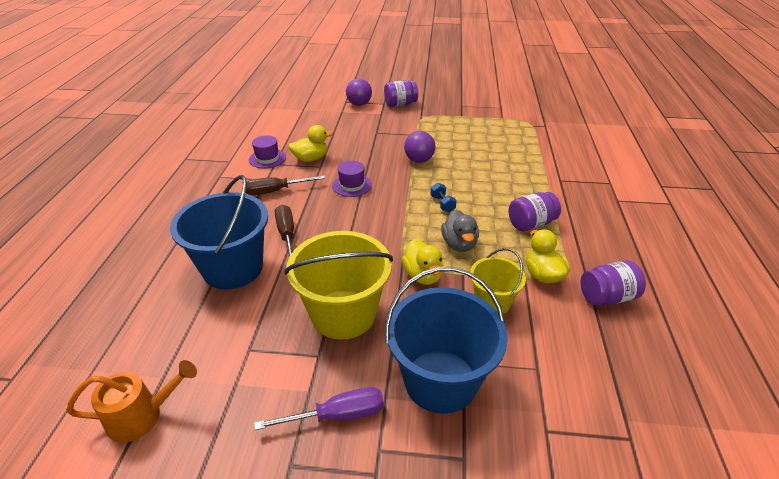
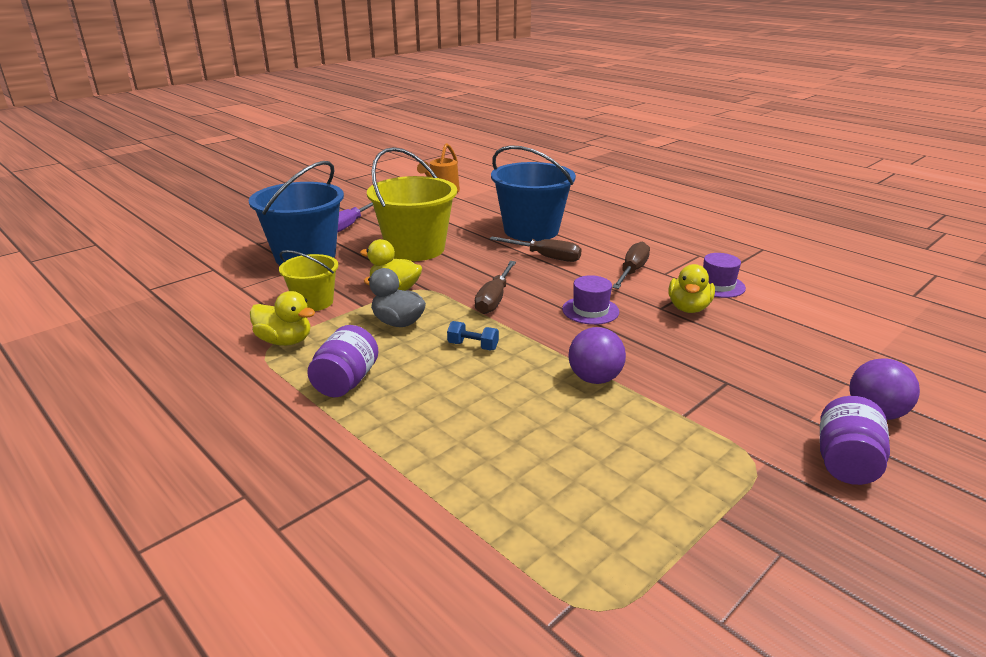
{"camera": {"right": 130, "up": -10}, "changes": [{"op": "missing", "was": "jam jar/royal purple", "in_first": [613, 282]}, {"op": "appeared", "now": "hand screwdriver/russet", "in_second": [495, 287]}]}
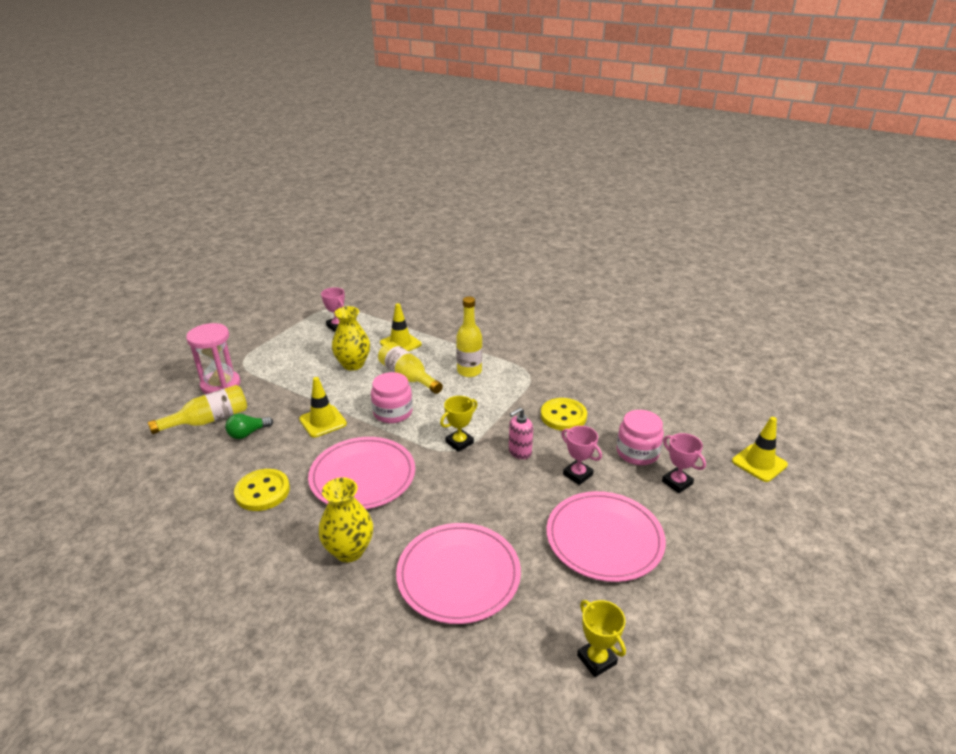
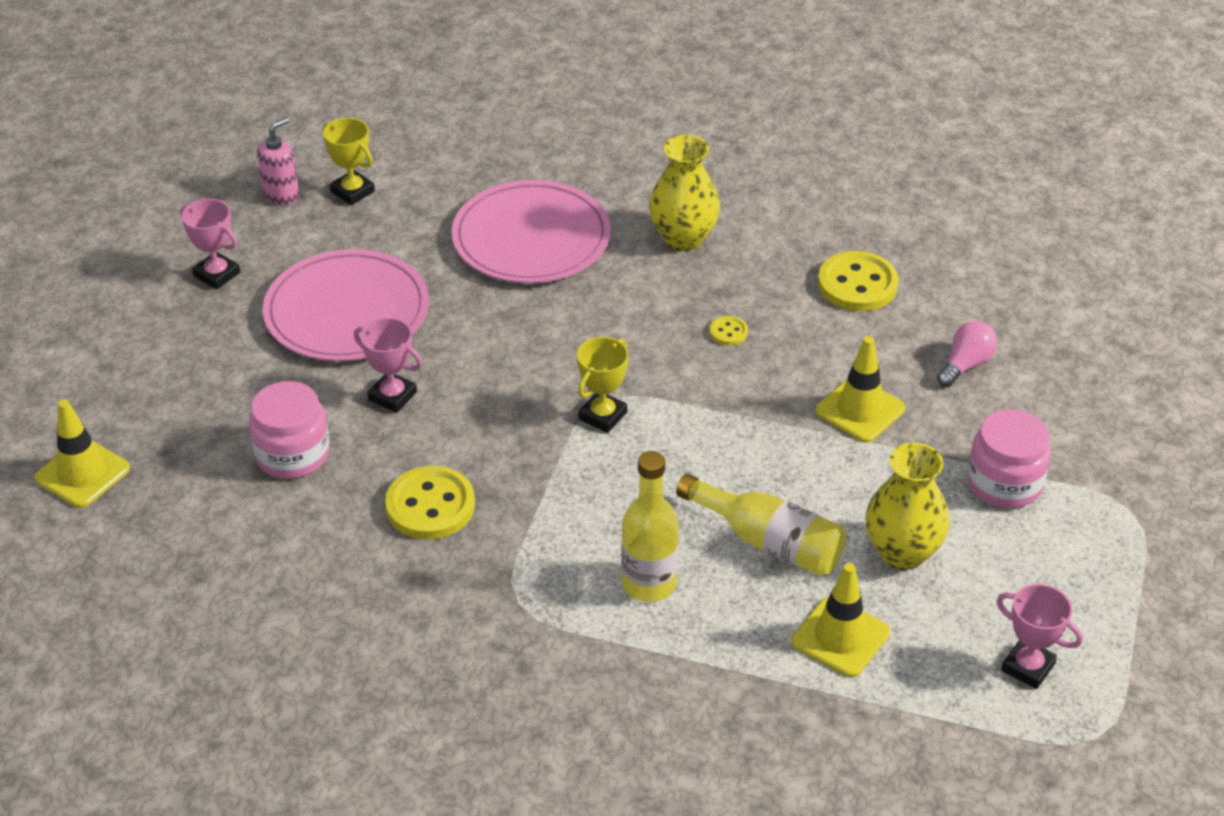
{"camera": {"right": 165, "up": 10}, "changes": [{"op": "missing", "was": "flask/golden", "in_first": [197, 409]}, {"op": "missing", "was": "sand timer/rose-pink", "in_first": [213, 358]}, {"op": "relocated", "was": "jam jar/rose-pink", "in_first": [392, 397], "in_second": [1009, 458]}, {"op": "relocated", "was": "soap pump/rose-pink", "in_first": [521, 433], "in_second": [278, 161]}, {"op": "relocated", "was": "trophy/rose-pink", "in_first": [684, 463], "in_second": [210, 244]}, {"op": "exchanged", "was": "dinner plate/rose-pink", "now": "button/golden", "in_first": [361, 473], "in_second": [729, 331]}, {"op": "colour", "was": "lightbulb/emerald", "now": "lightbulb/rose-pink", "in_first": [249, 426], "in_second": [967, 354]}]}
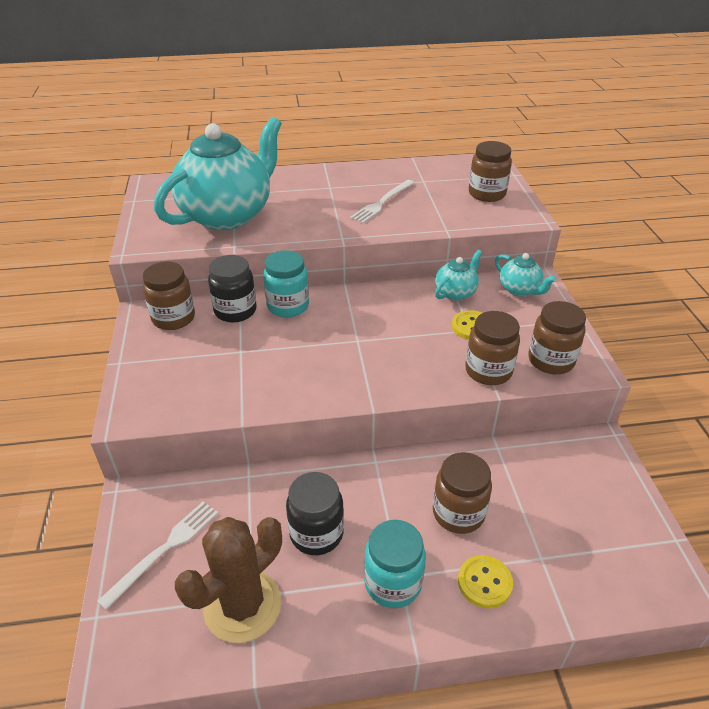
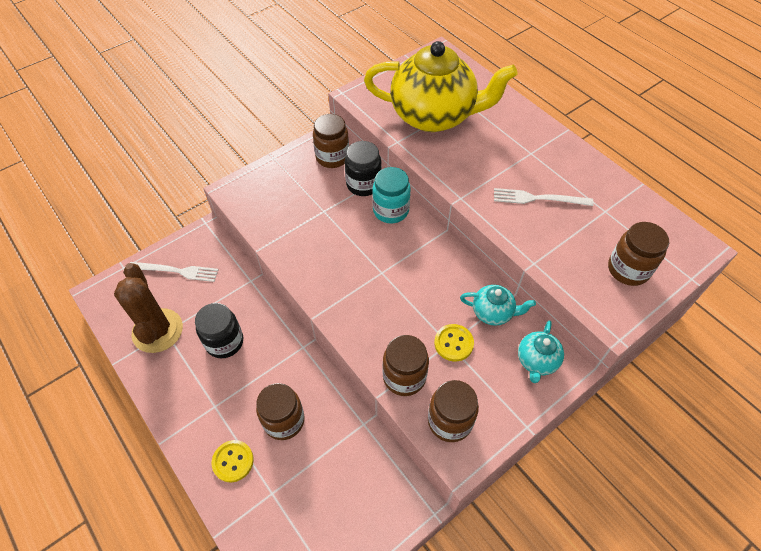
{"camera": {"right": 60, "up": 15}, "changes": [{"op": "missing", "was": "jam jar/teal", "in_first": [395, 564]}, {"op": "colour", "was": "tea pot/teal", "now": "tea pot/golden", "in_first": [218, 173], "in_second": [441, 86]}, {"op": "spun", "was": "saguaro cactus/russet", "in_first": [228, 580], "in_second": [148, 308], "clockwise": 60}]}
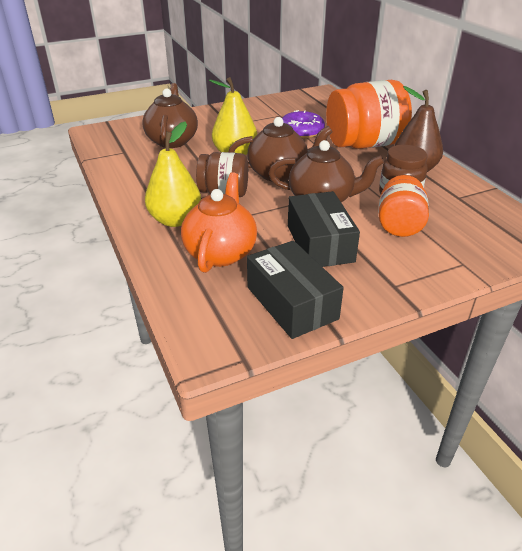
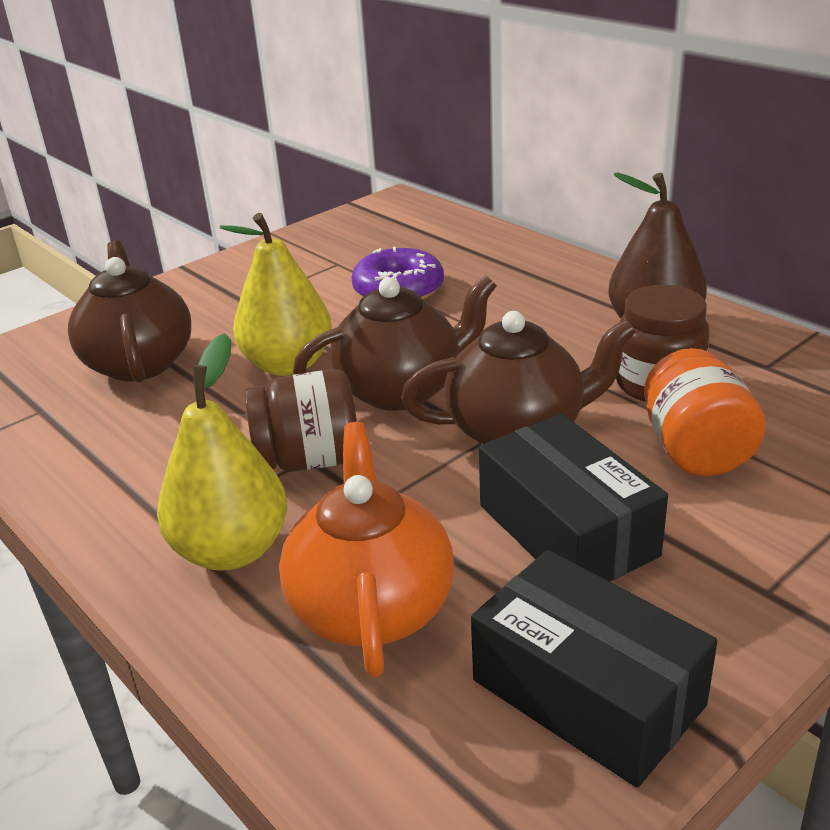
{"camera": {"right": -15, "up": -5}, "changes": [{"op": "missing", "was": "jam jar/orange", "in_first": [369, 114]}]}
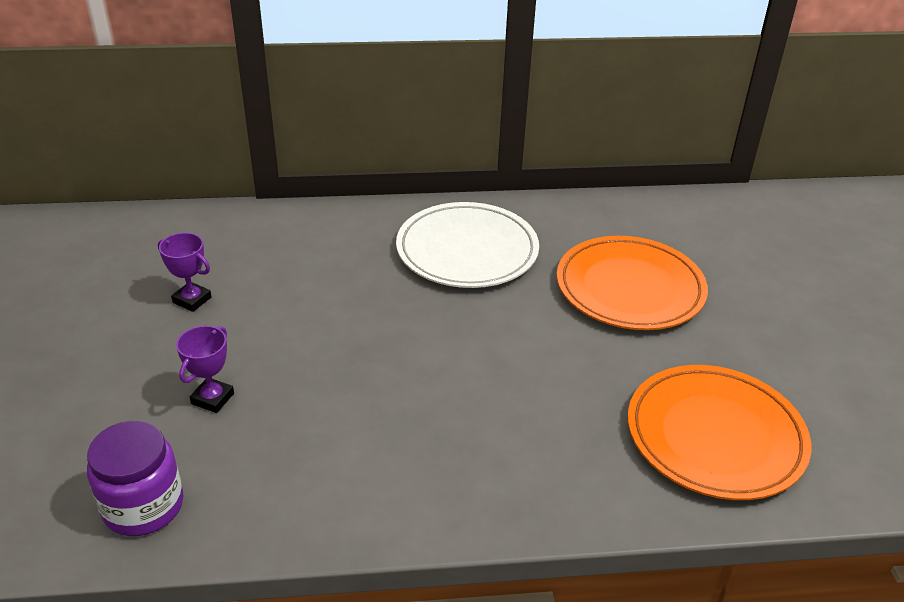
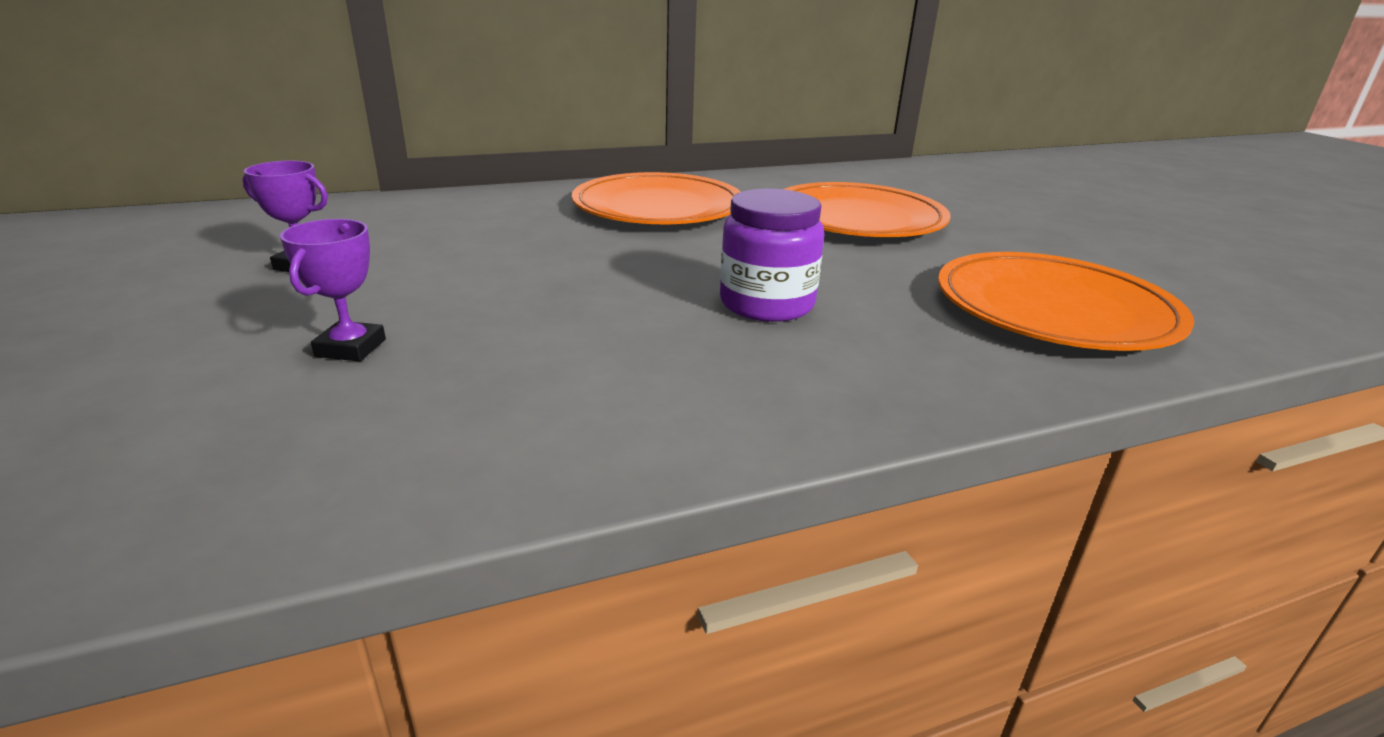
{"camera": {"right": -15, "up": -10}, "changes": [{"op": "relocated", "was": "jam jar/royal purple", "in_first": [135, 478], "in_second": [772, 255]}, {"op": "colour", "was": "dinner plate/white", "now": "dinner plate/orange", "in_first": [467, 245], "in_second": [656, 198]}]}
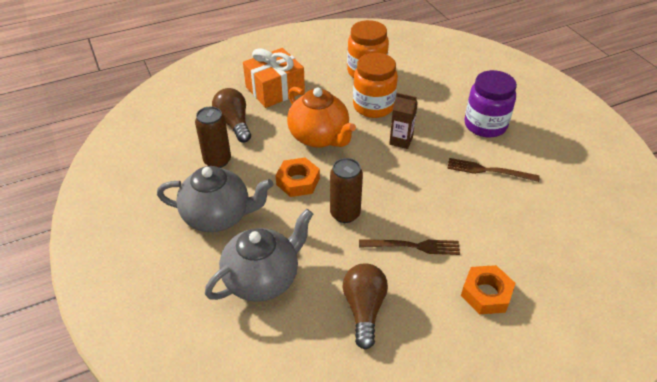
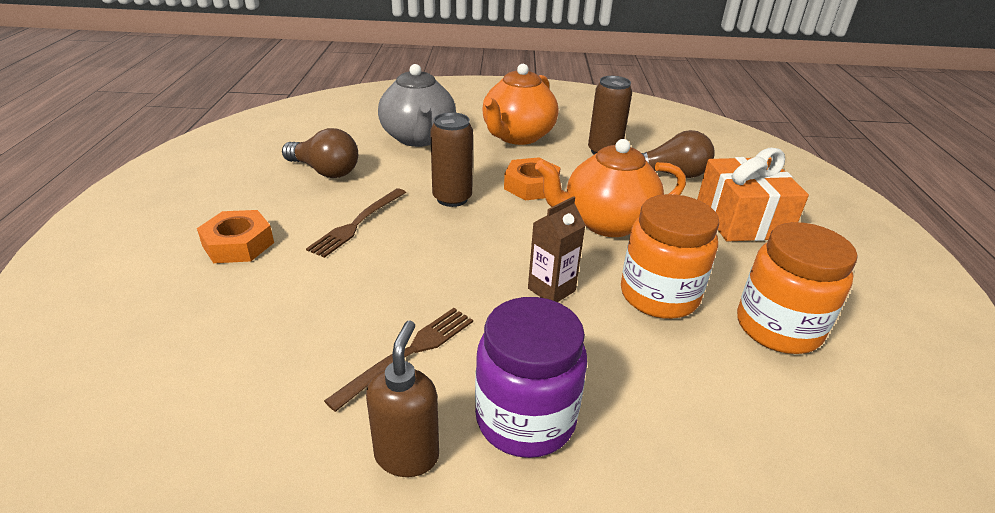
{"camera": {"right": 115, "up": -10}, "changes": [{"op": "appeared", "now": "soap pump/russet", "in_second": [402, 398]}, {"op": "colour", "was": "tea pot/gray", "now": "tea pot/orange", "in_first": [215, 199], "in_second": [521, 104]}]}
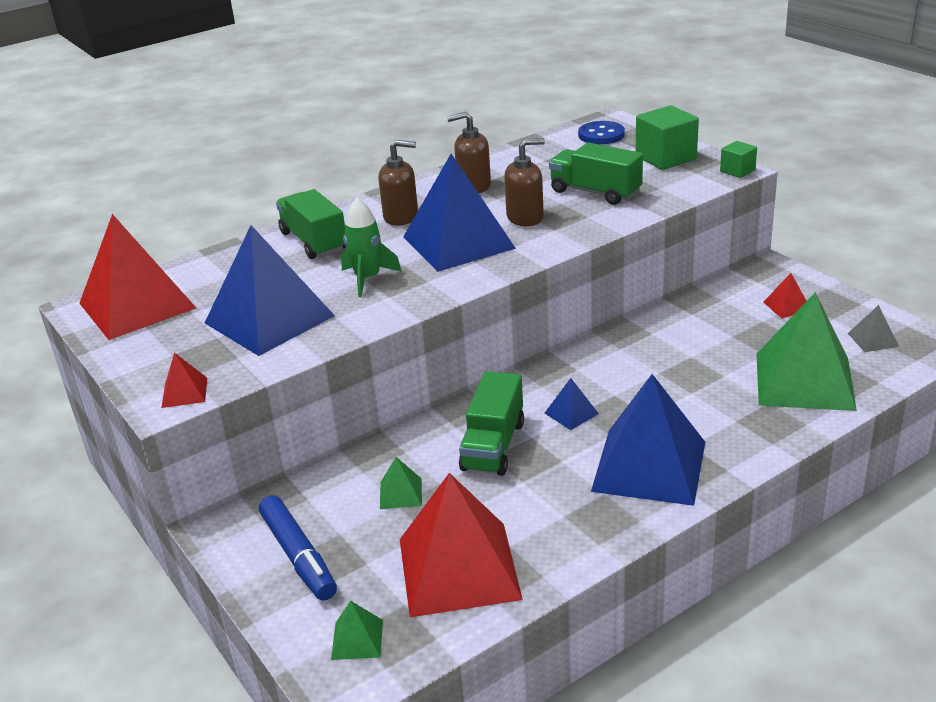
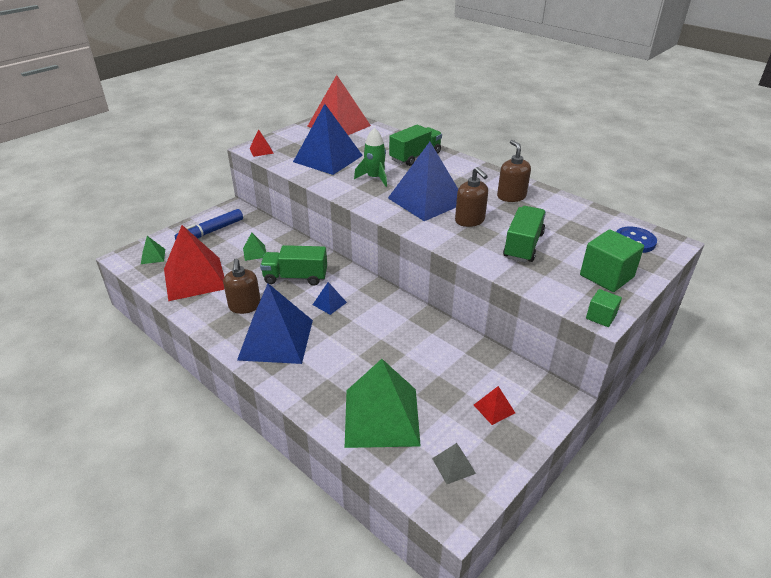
{"camera": {"right": 75, "up": 5}, "changes": [{"op": "relocated", "was": "soap pump/russet", "in_first": [398, 183], "in_second": [242, 286]}]}
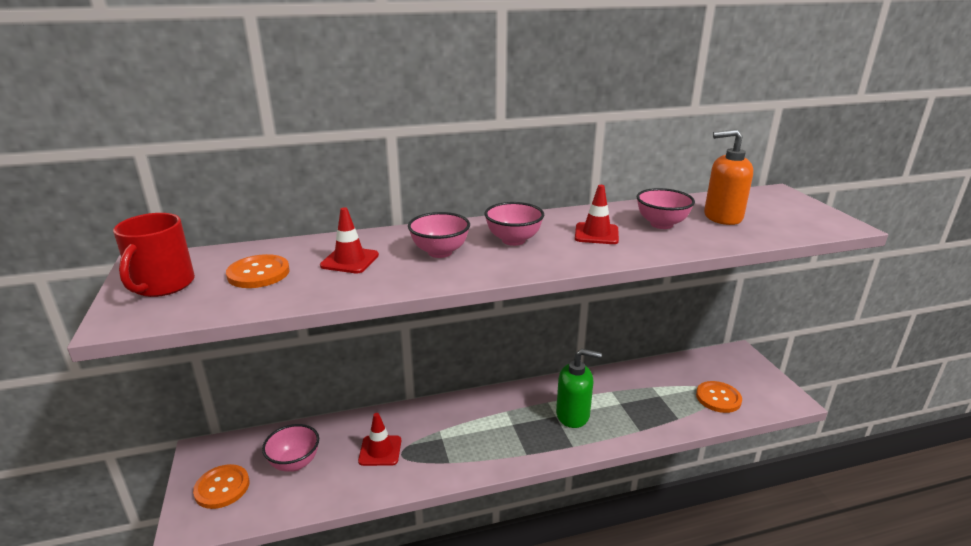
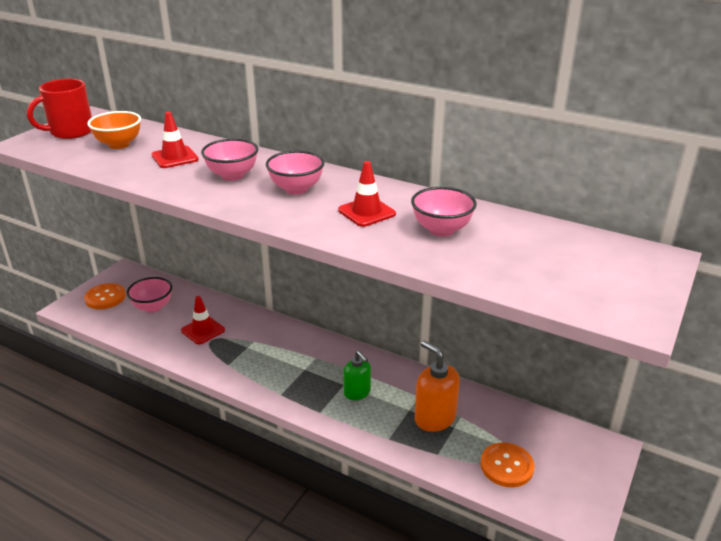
{"camera": {"right": 45, "up": 5}, "changes": [{"op": "relocated", "was": "soap pump/orange", "in_first": [728, 177], "in_second": [437, 386]}, {"op": "exchanged", "was": "button/orange", "now": "bowl/orange", "in_first": [258, 271], "in_second": [114, 130]}, {"op": "size", "was": "soap pump/emerald", "in_first": [579, 388], "in_second": [357, 375], "ratio": 0.66}]}
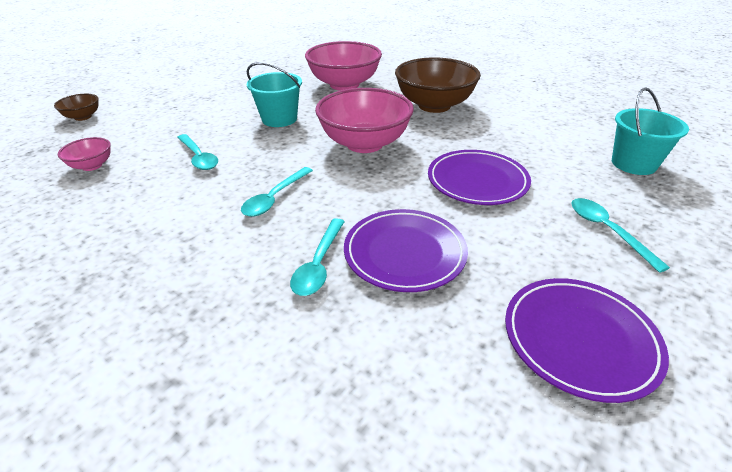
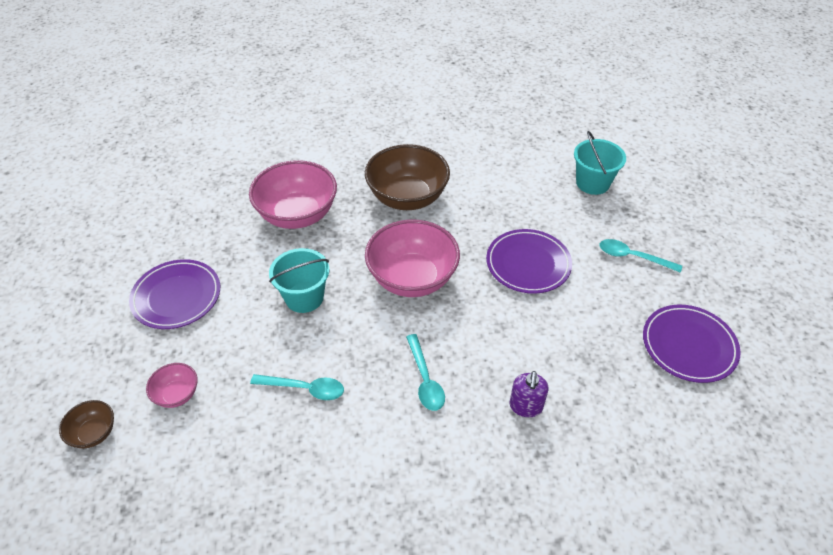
{"camera": {"right": -45, "up": 10}, "changes": [{"op": "relocated", "was": "bowl/rose-pink", "in_first": [84, 154], "in_second": [172, 385]}, {"op": "relocated", "was": "dinner plate/royal purple", "in_first": [406, 250], "in_second": [174, 294]}, {"op": "exchanged", "was": "teaspoon/teal", "now": "soap pump/royal purple", "in_first": [317, 257], "in_second": [529, 394]}]}
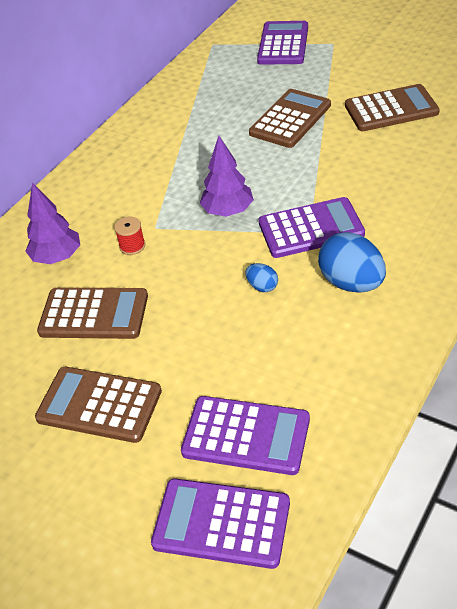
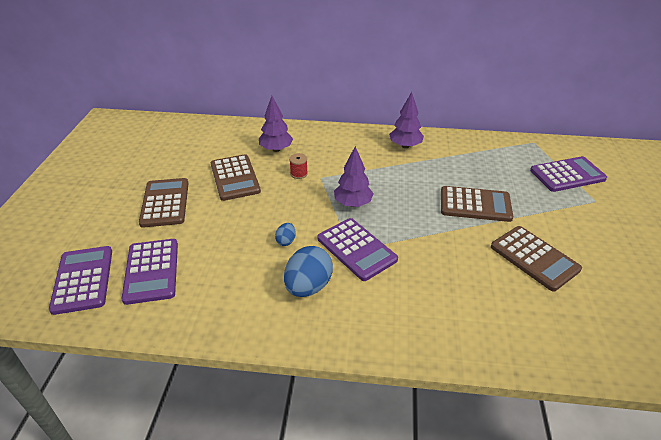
{"camera": {"right": 60, "up": -5}, "changes": [{"op": "appeared", "now": "fir tree/royal purple", "in_second": [406, 120]}]}
